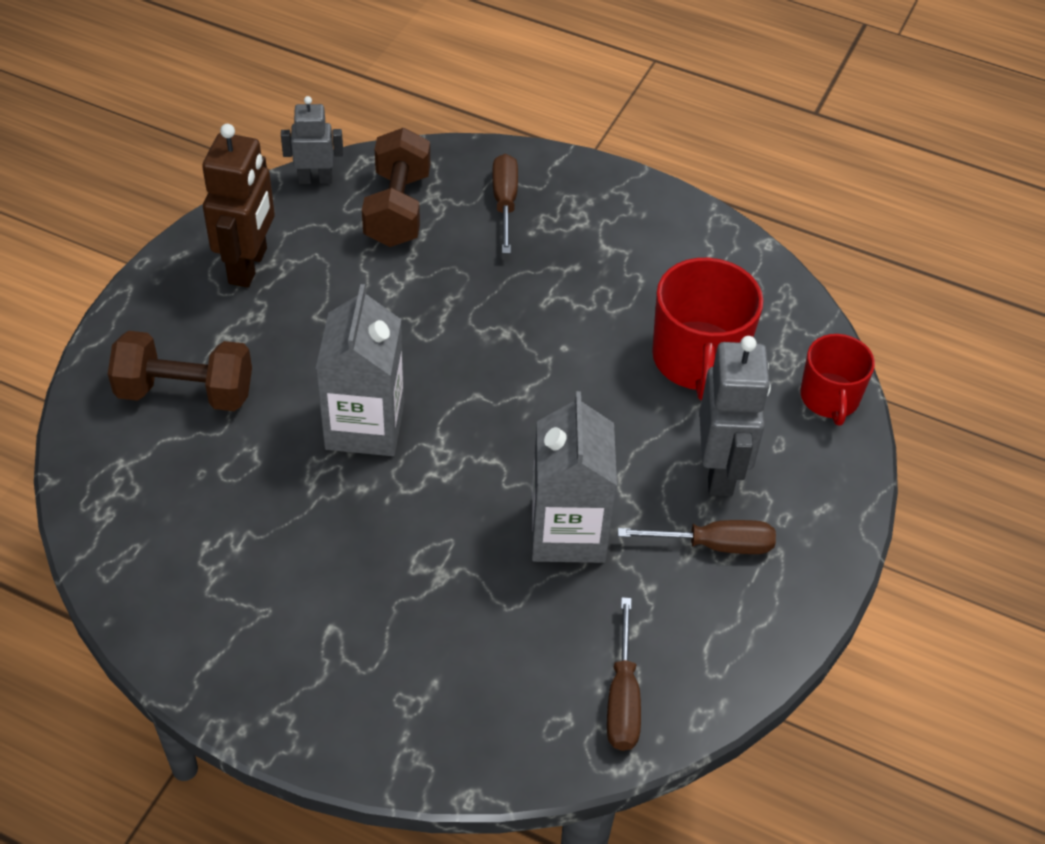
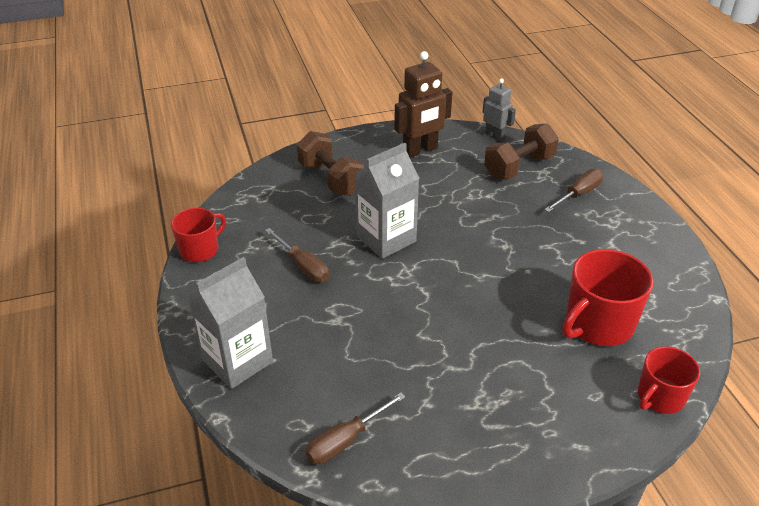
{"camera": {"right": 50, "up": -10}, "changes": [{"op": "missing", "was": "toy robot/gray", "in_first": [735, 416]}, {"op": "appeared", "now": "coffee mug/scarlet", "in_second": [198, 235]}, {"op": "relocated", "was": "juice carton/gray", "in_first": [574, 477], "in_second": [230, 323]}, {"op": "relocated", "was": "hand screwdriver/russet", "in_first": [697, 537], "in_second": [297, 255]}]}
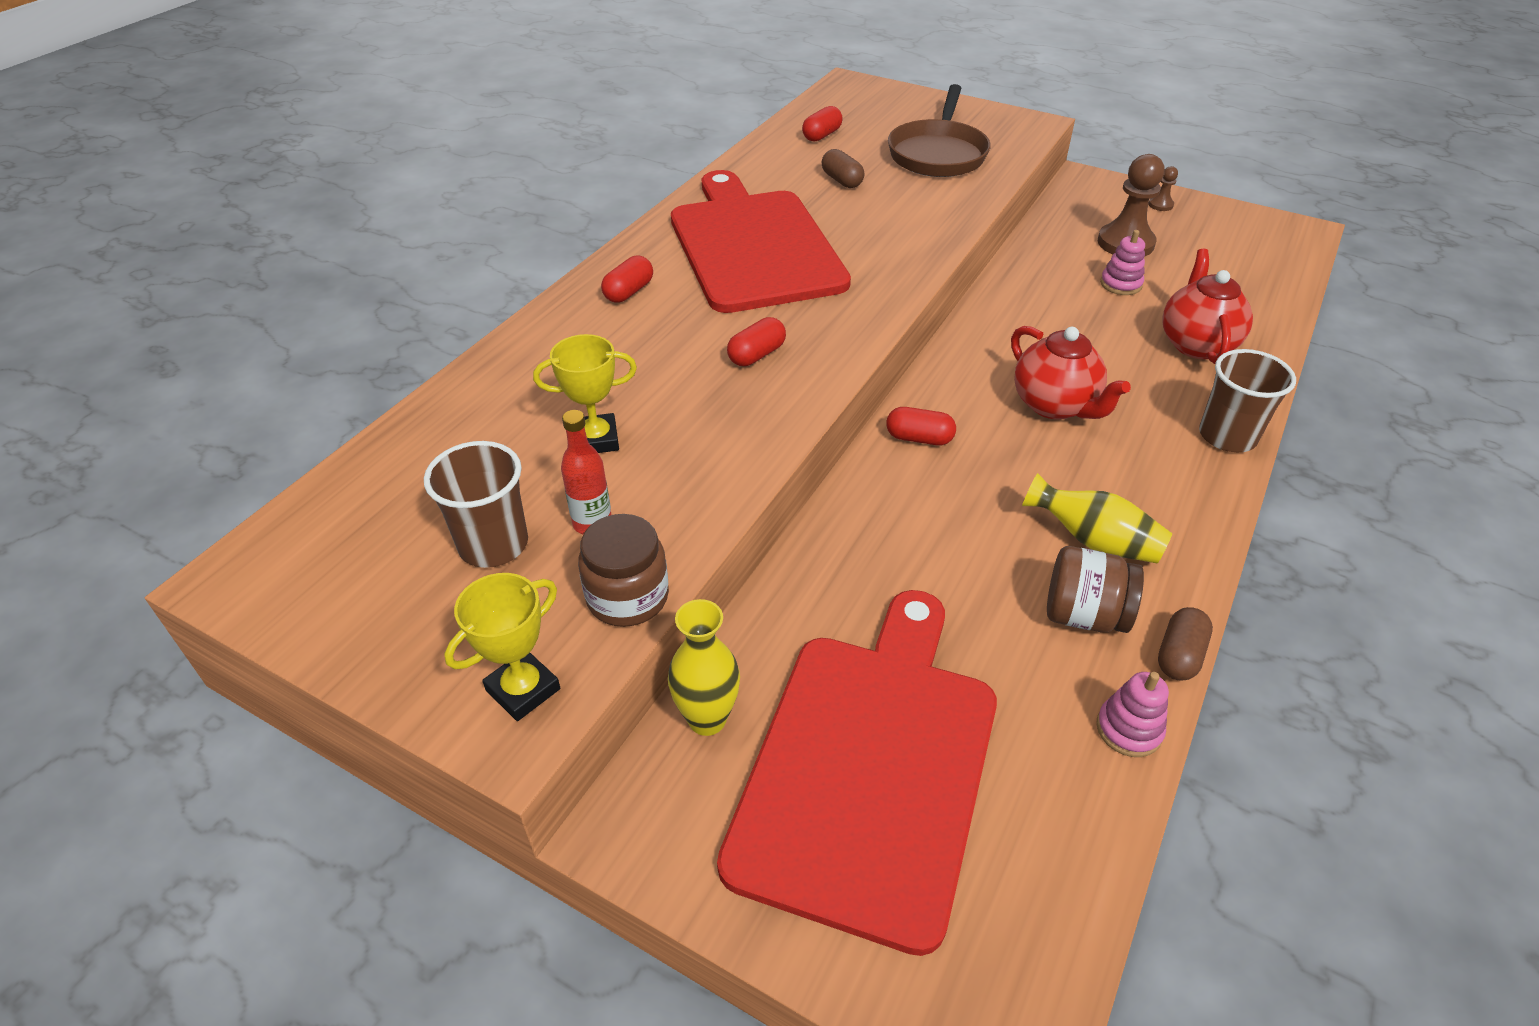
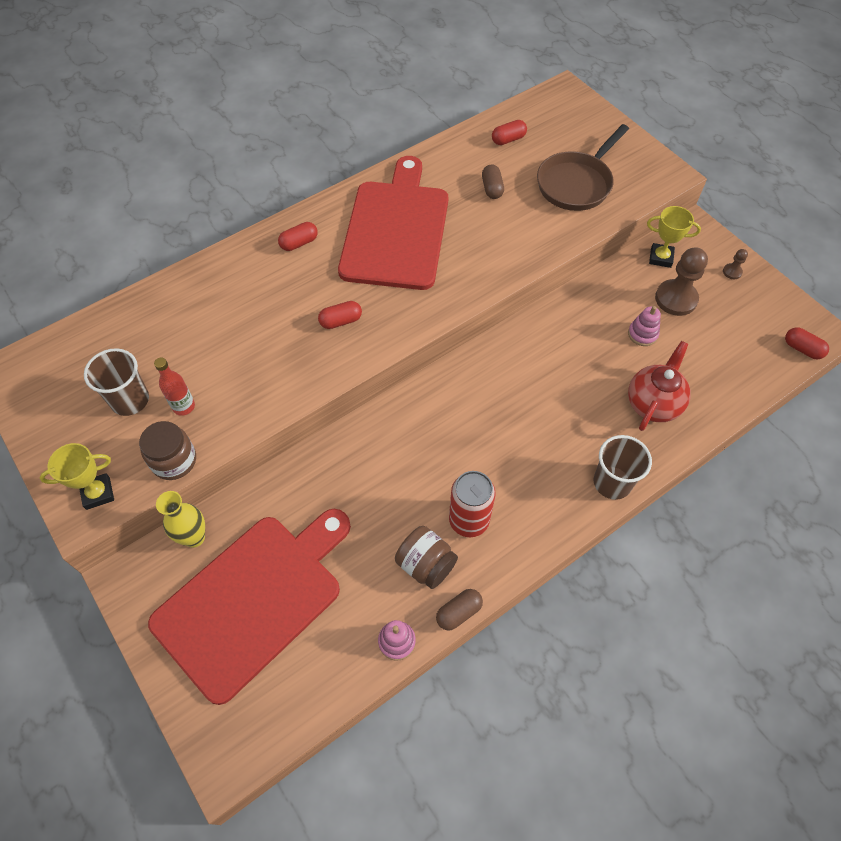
{"camera": {"right": 25, "up": 15}, "changes": [{"op": "missing", "was": "tea pot/scarlet", "in_first": [1071, 373]}, {"op": "relocated", "was": "trophy/golden", "in_first": [585, 393], "in_second": [674, 237]}, {"op": "relocated", "was": "pill shape/scarlet", "in_first": [921, 426], "in_second": [807, 343]}, {"op": "exchanged", "was": "vase/golden", "now": "tin/scarlet", "in_first": [1097, 518], "in_second": [472, 504]}]}
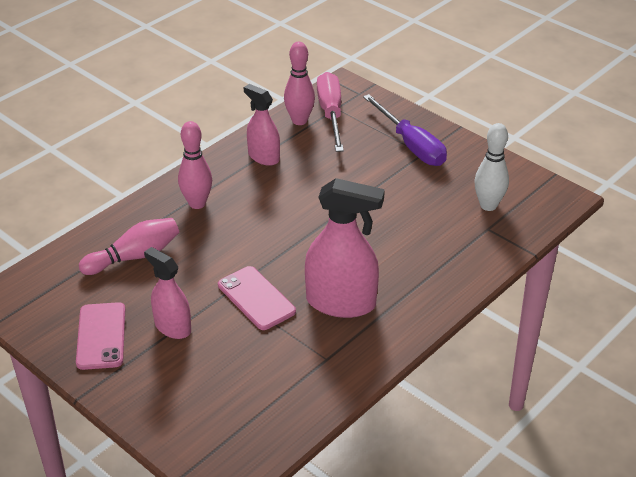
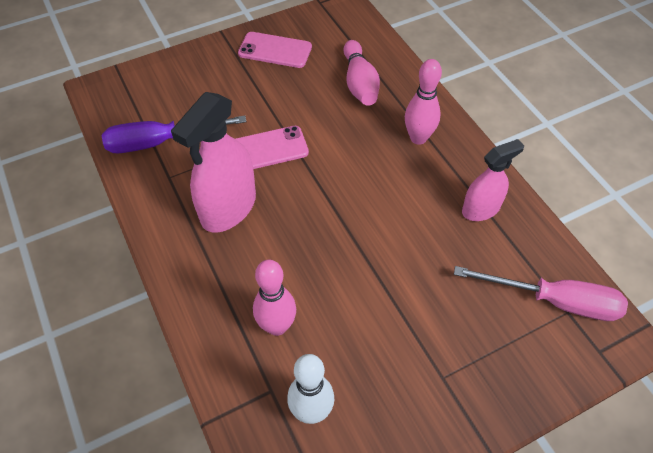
{"camera": {"right": 110, "up": 15}, "changes": [{"op": "missing", "was": "spray bottle/rose-pink", "in_first": [167, 293]}, {"op": "relocated", "was": "bowling pin/rose-pink", "in_first": [299, 83], "in_second": [274, 298]}, {"op": "relocated", "was": "hand screwdriver/royal purple", "in_first": [405, 130], "in_second": [174, 134]}]}
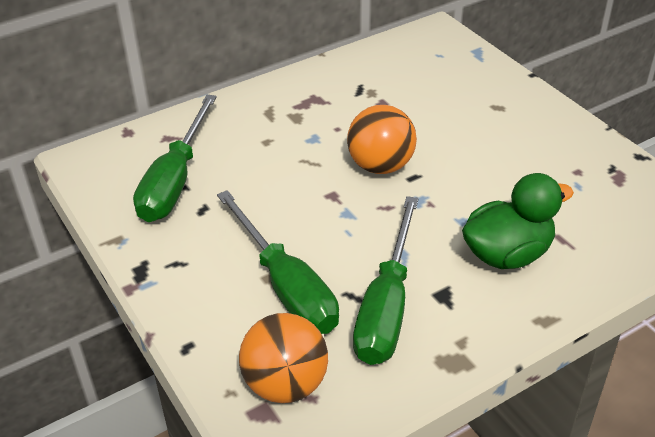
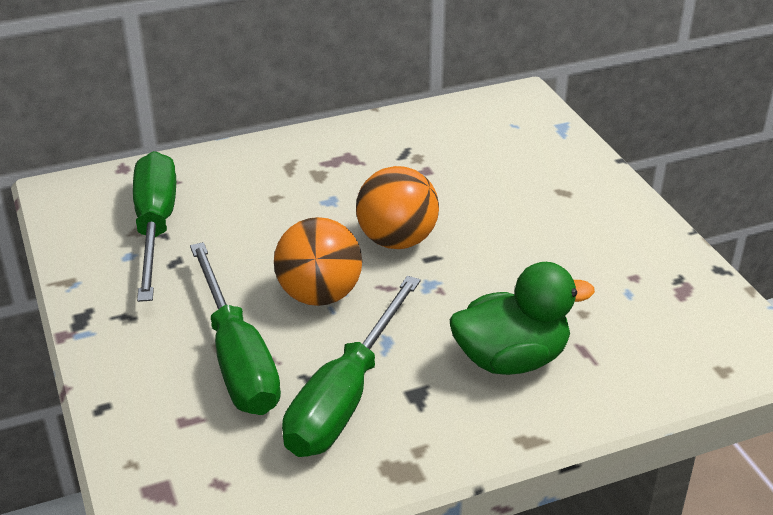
{"camera": {"right": 10, "up": -5}, "changes": [{"op": "relocated", "was": "sphere/orange", "in_first": [283, 358], "in_second": [318, 261]}, {"op": "spun", "was": "hand screwdriver/emerald", "in_first": [175, 158], "in_second": [154, 226], "clockwise": 150}]}
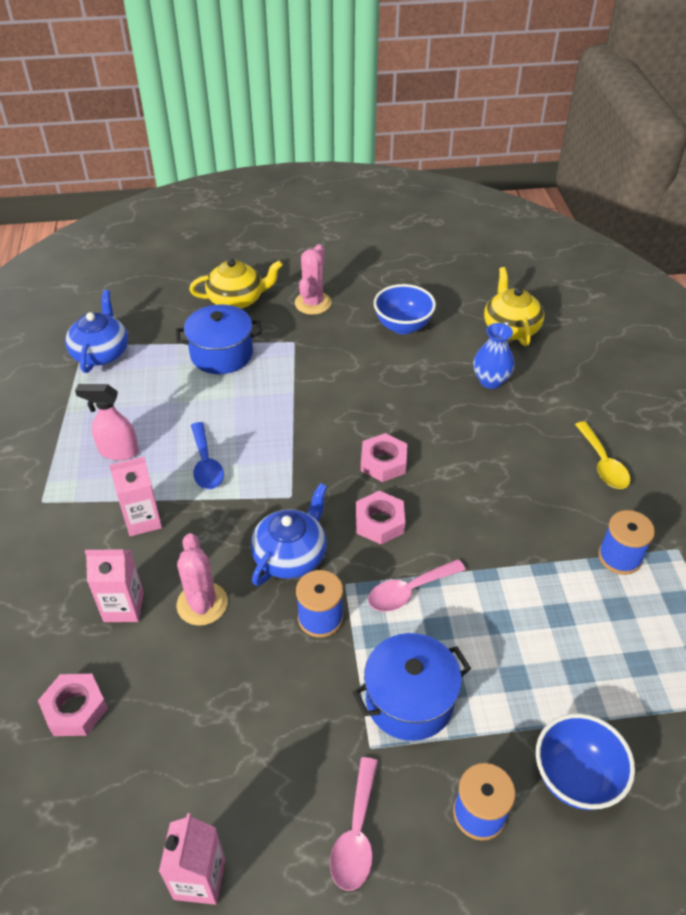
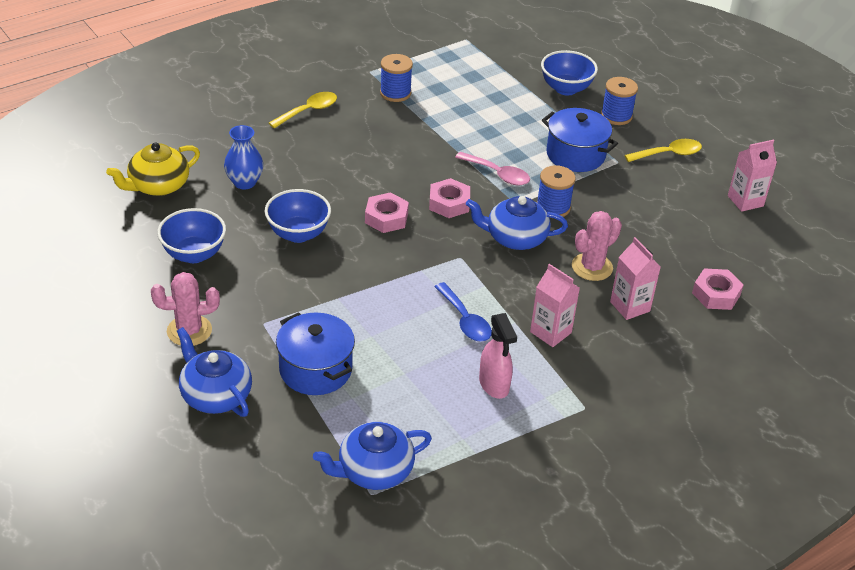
{"camera": {"right": -120, "up": -5}, "changes": [{"op": "appeared", "now": "bowl/royal blue", "in_second": [298, 216]}, {"op": "colour", "was": "tea pot/golden", "now": "tea pot/royal blue", "in_first": [236, 284], "in_second": [214, 372]}, {"op": "colour", "was": "teaspoon/rose-pink", "now": "teaspoon/golden", "in_first": [354, 824], "in_second": [663, 150]}, {"op": "spun", "was": "teaspoon/royal blue", "in_first": [207, 455], "in_second": [463, 311], "clockwise": 105}]}
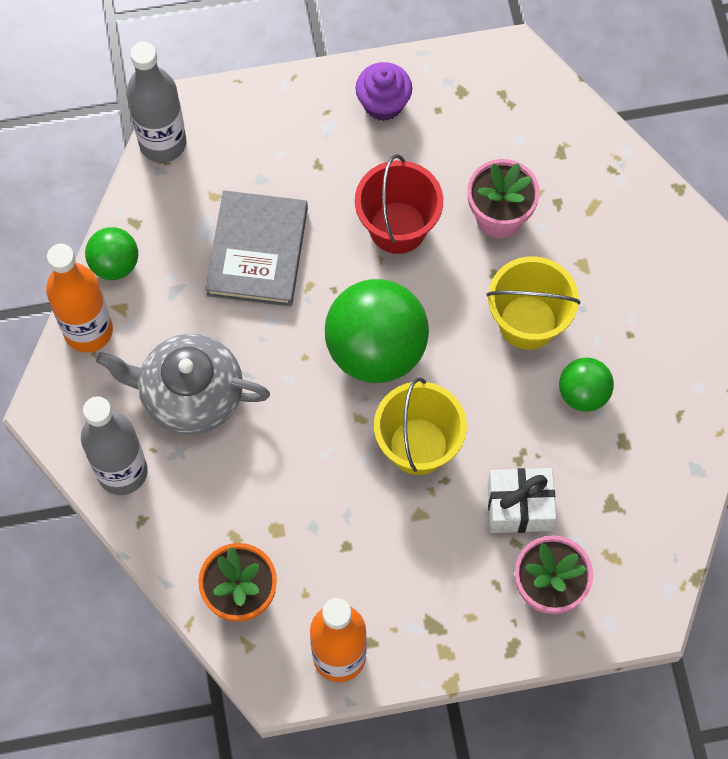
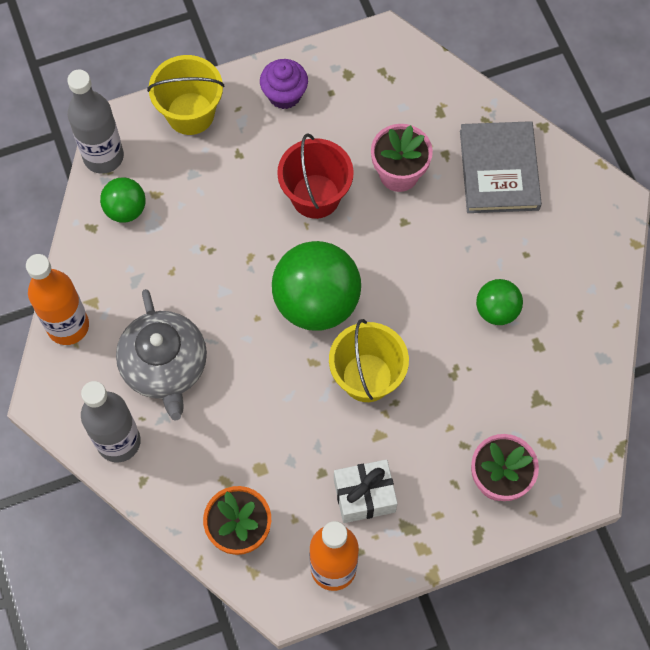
{"camera": {"right": -10, "up": 0}, "changes": [{"op": "relocated", "was": "sphere/emerald", "in_first": [111, 253], "in_second": [123, 200]}, {"op": "relocated", "was": "hardcover/gray", "in_first": [256, 248], "in_second": [501, 167]}, {"op": "relocated", "was": "sand bucket/golden", "in_first": [533, 303], "in_second": [185, 95]}, {"op": "relocated", "was": "gift/white", "in_first": [521, 500], "in_second": [366, 491]}, {"op": "spun", "was": "tea pot/gray", "in_first": [183, 384], "in_second": [161, 355], "clockwise": -105}]}
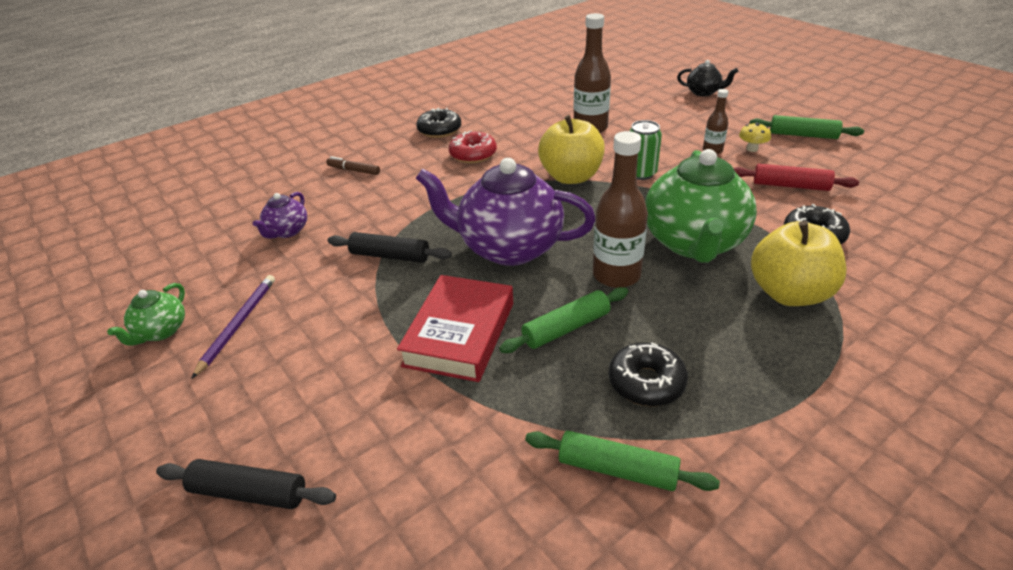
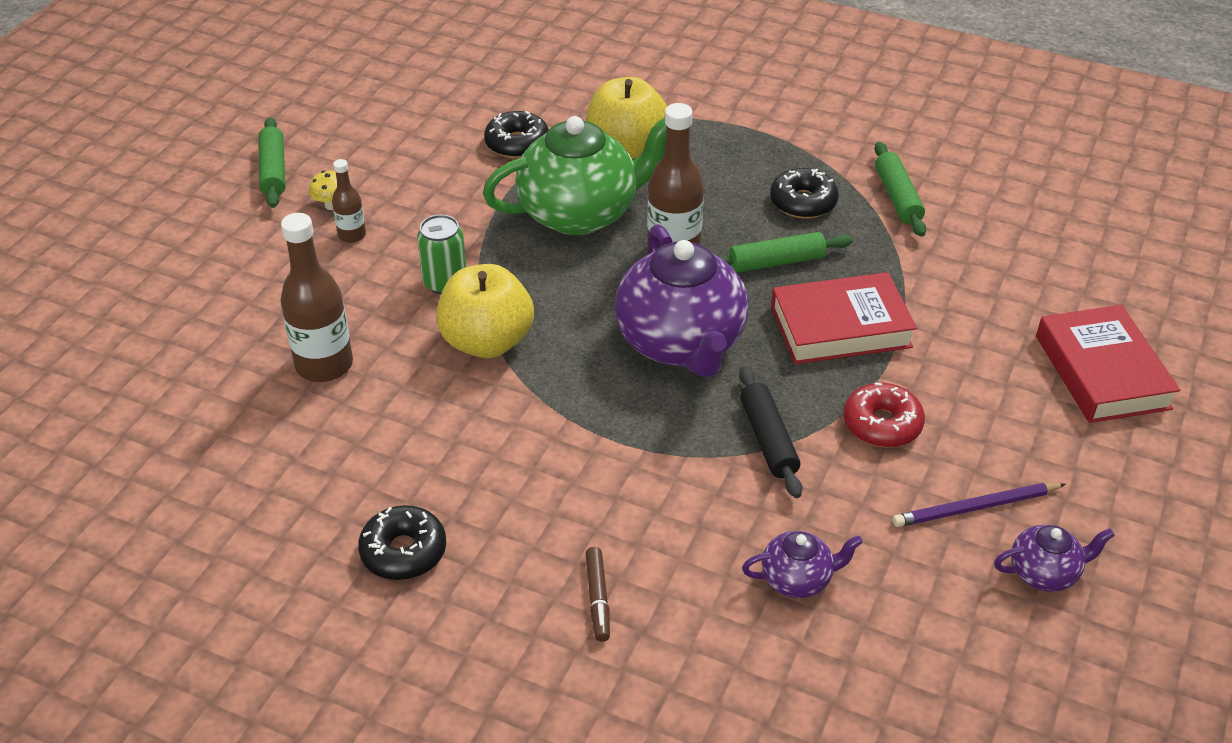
{"camera": {"right": -120, "up": 5}, "changes": [{"op": "missing", "was": "tea pot/jet-black", "in_first": [707, 78]}, {"op": "missing", "was": "rolling pin/scarlet", "in_first": [796, 177]}, {"op": "relocated", "was": "donut/scarlet", "in_first": [473, 146], "in_second": [884, 415]}, {"op": "exchanged", "was": "rolling pin/jet-black", "now": "hardcover/scarlet", "in_first": [246, 484], "in_second": [1108, 364]}, {"op": "colour", "was": "tea pot/emerald", "now": "tea pot/royal purple", "in_first": [146, 314], "in_second": [1054, 558]}, {"op": "spun", "was": "rolling pin/emerald", "in_first": [563, 320], "in_second": [786, 252], "clockwise": -45}]}
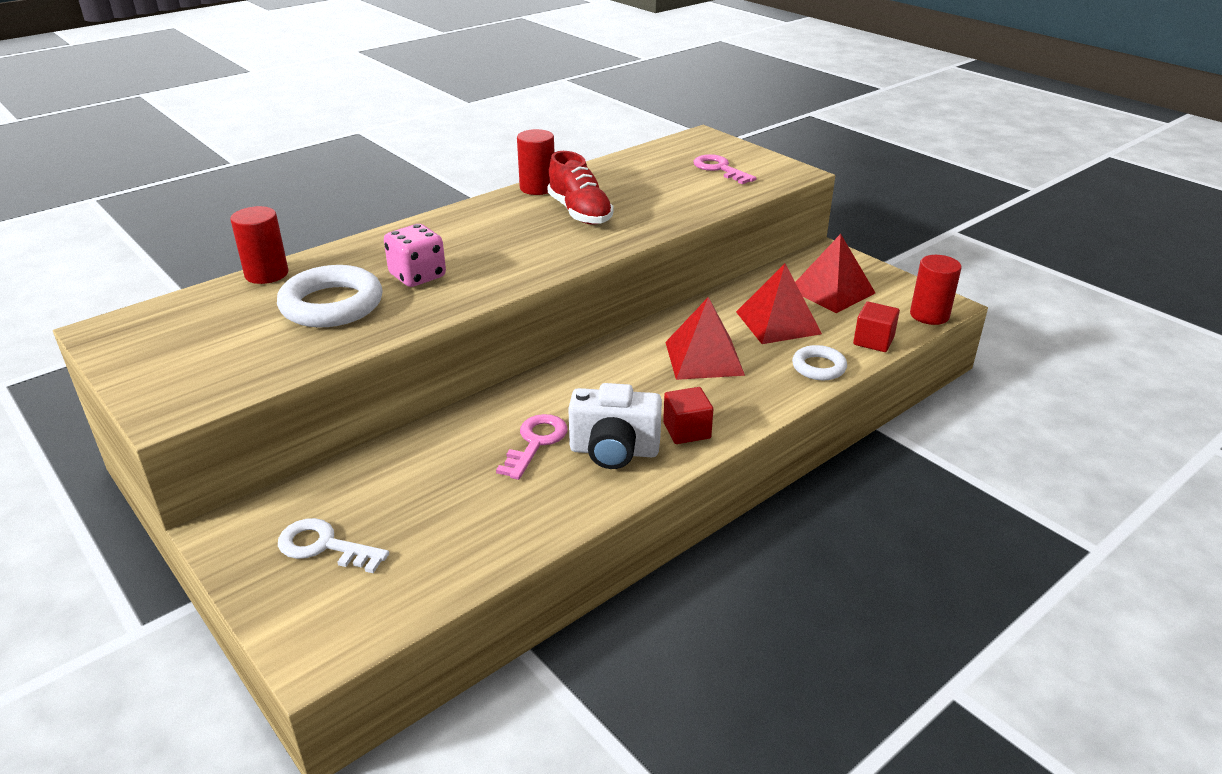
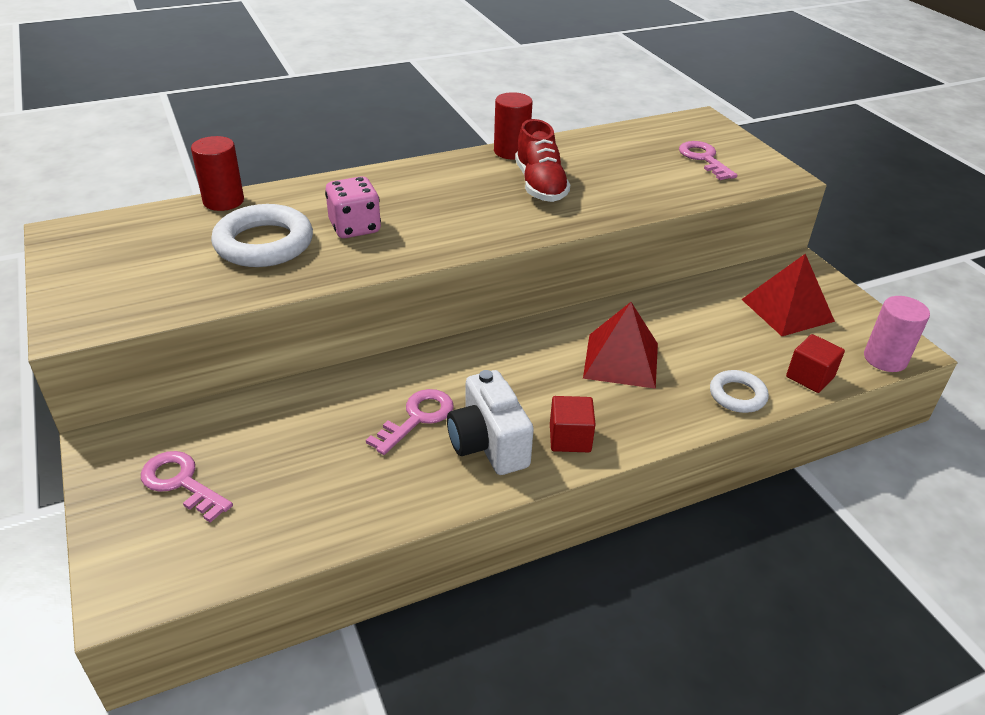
{"camera": {"right": 15, "up": 5}, "changes": [{"op": "missing", "was": "pyramid shape/scarlet", "in_first": [779, 304]}, {"op": "colour", "was": "door key/white", "now": "door key/rose-pink", "in_first": [333, 545], "in_second": [187, 487]}, {"op": "colour", "was": "cylinder/scarlet", "now": "cylinder/rose-pink", "in_first": [935, 290], "in_second": [897, 334]}, {"op": "spun", "was": "compact camera/white", "in_first": [615, 426], "in_second": [490, 422], "clockwise": 45}]}
